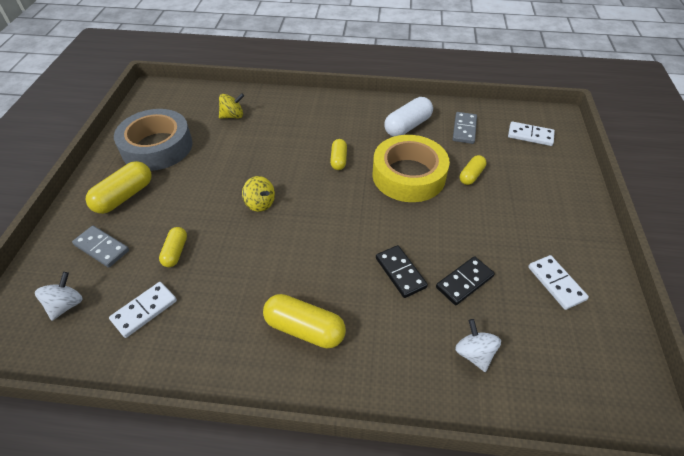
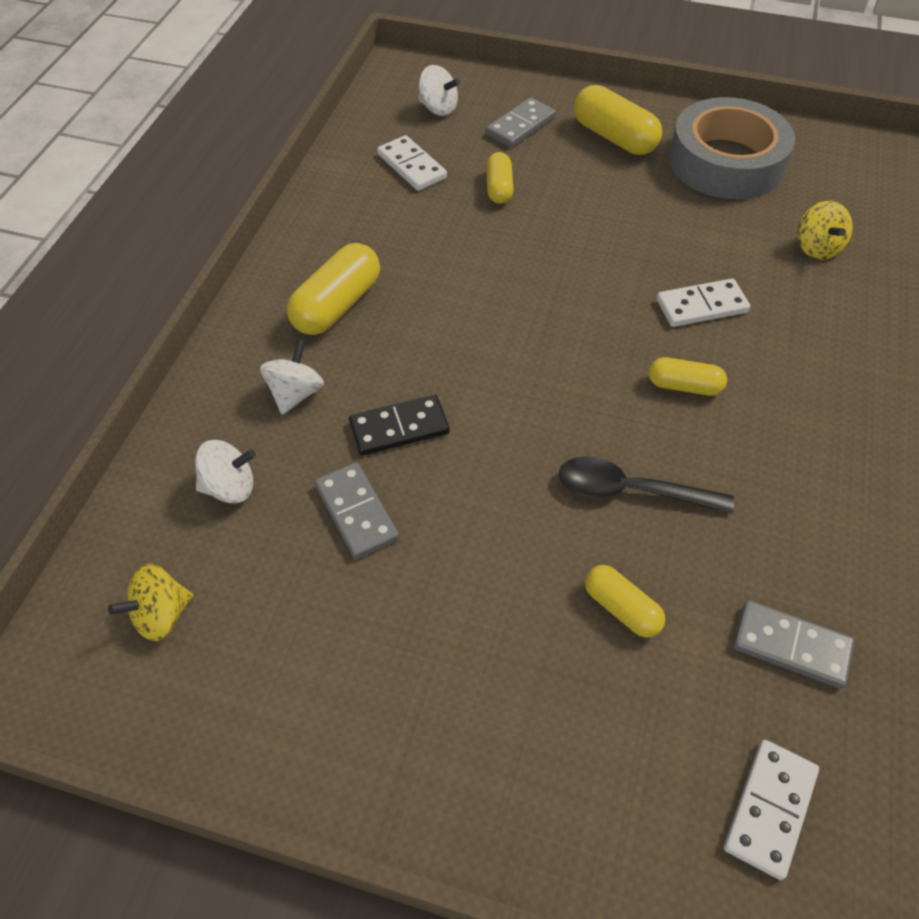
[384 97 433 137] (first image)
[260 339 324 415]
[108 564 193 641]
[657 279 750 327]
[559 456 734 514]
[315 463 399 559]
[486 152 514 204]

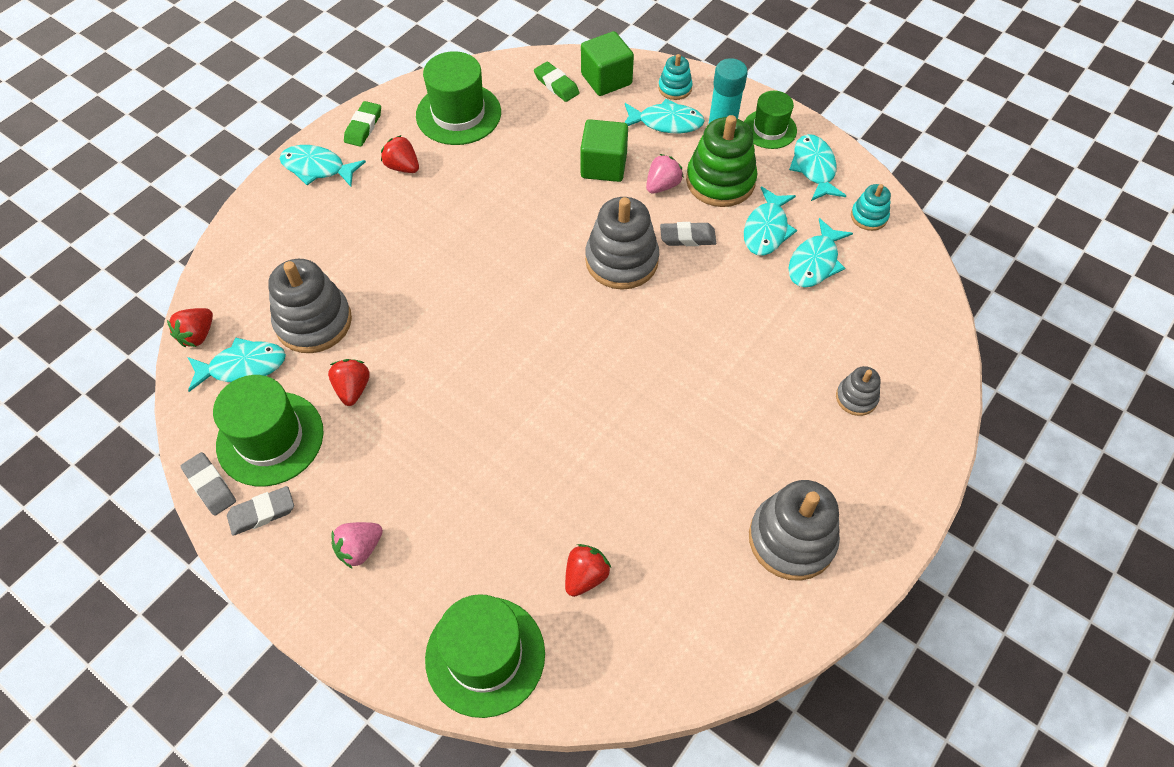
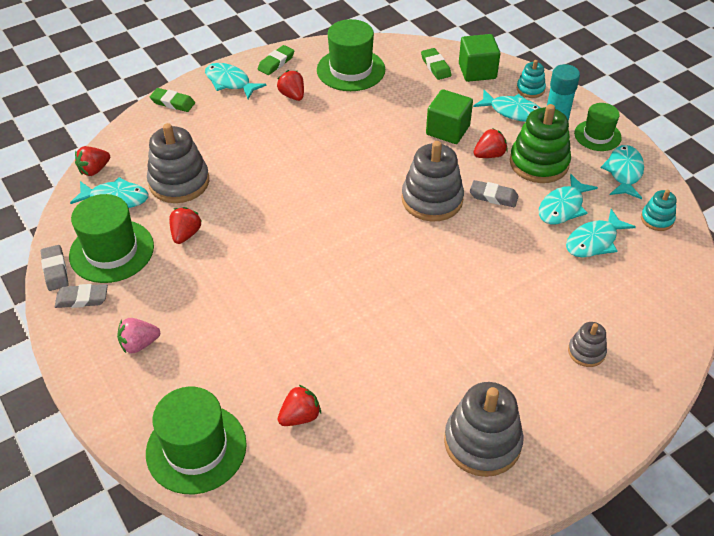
[150 88 195 112]
[473 128 508 158]

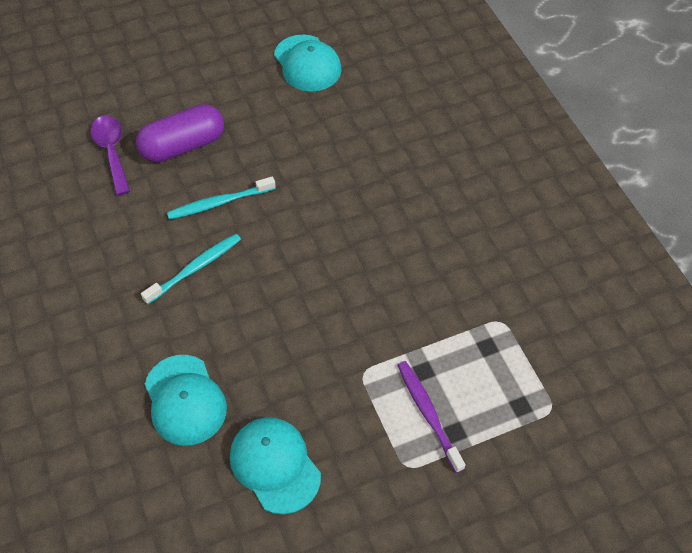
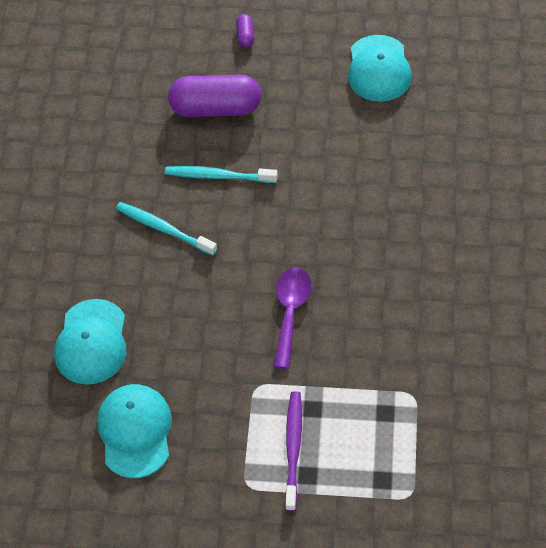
[236 14 254 47]
[273 267 311 369]
[116 202 217 256]

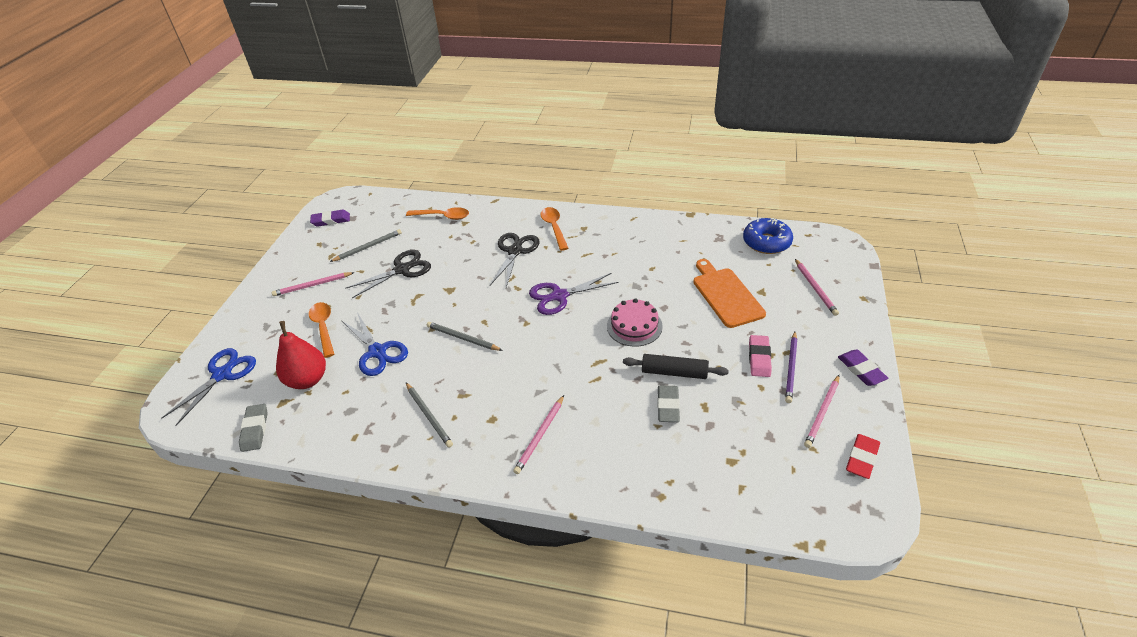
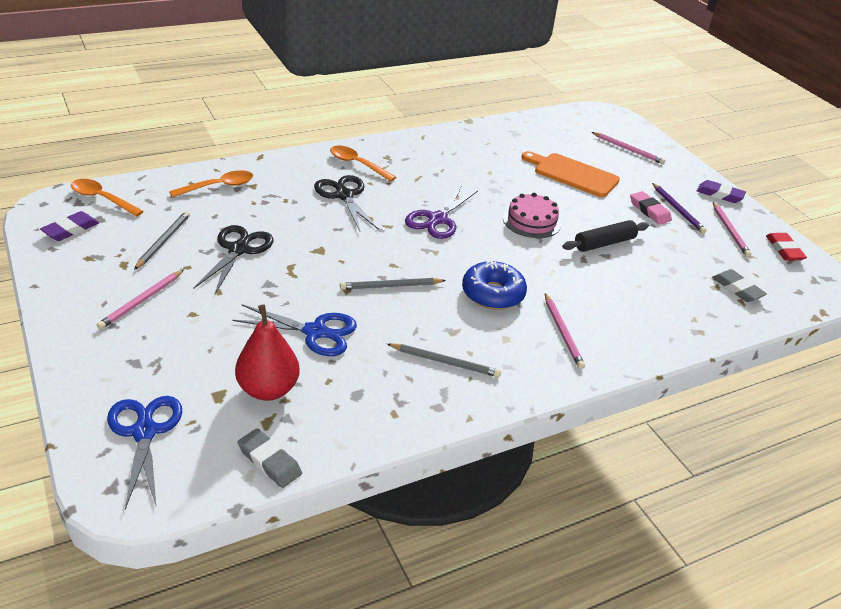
[71 179 144 217]
[712 269 767 302]
[462 260 527 310]

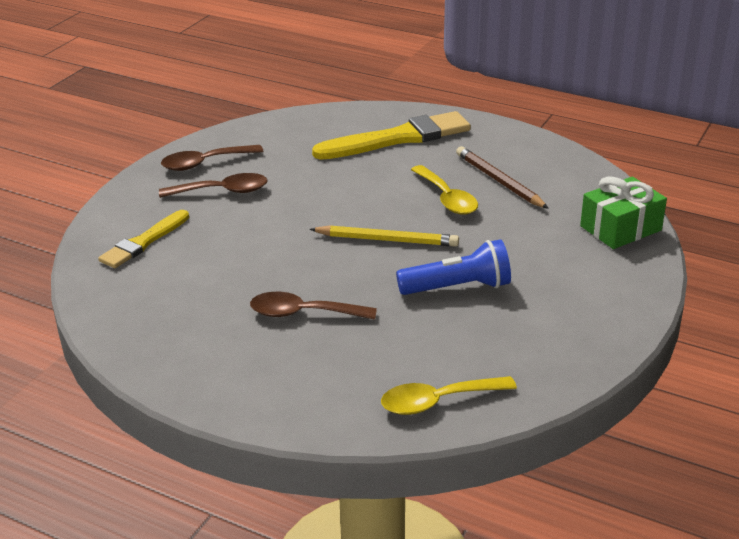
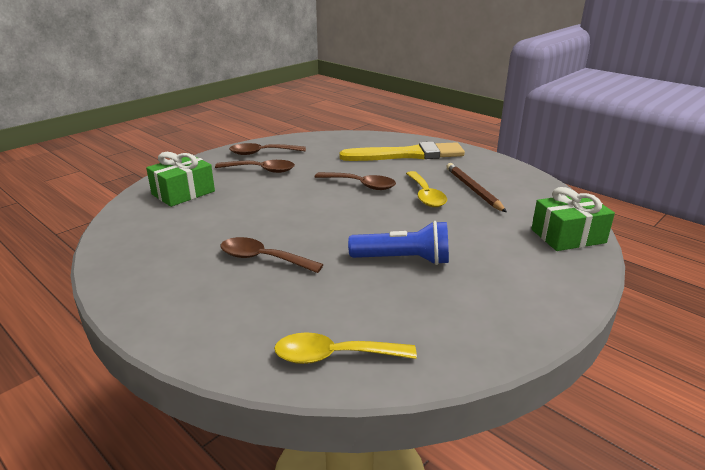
[310 225 459 247] (first image)
[315 172 396 190]
[146 152 215 207]

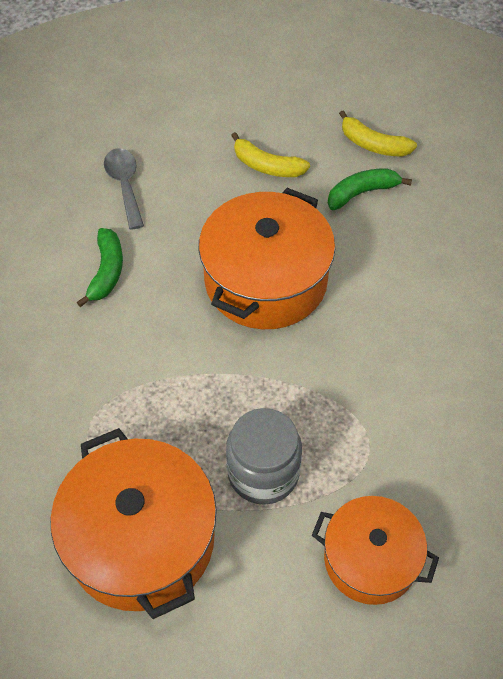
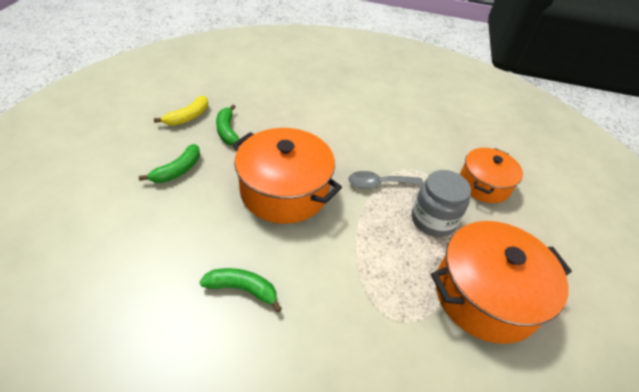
[348 171 423 189]
[139 144 200 183]

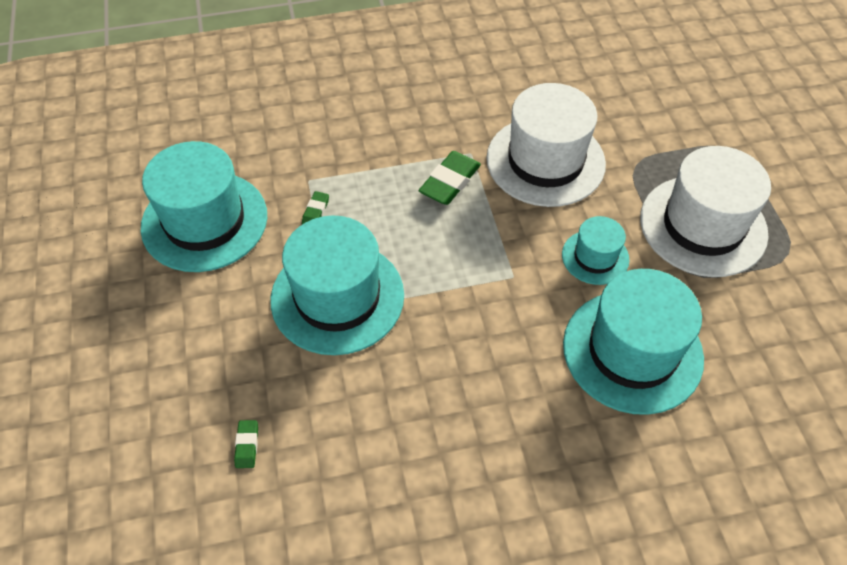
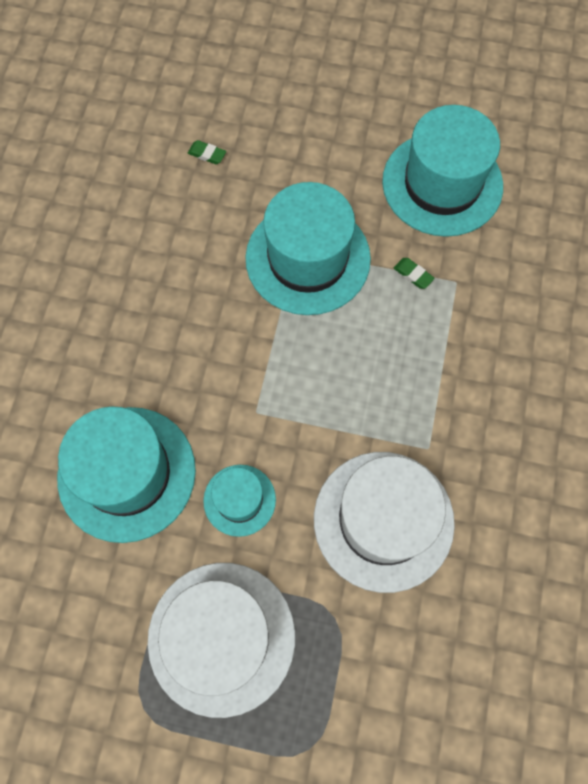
[419 151 481 205] (first image)

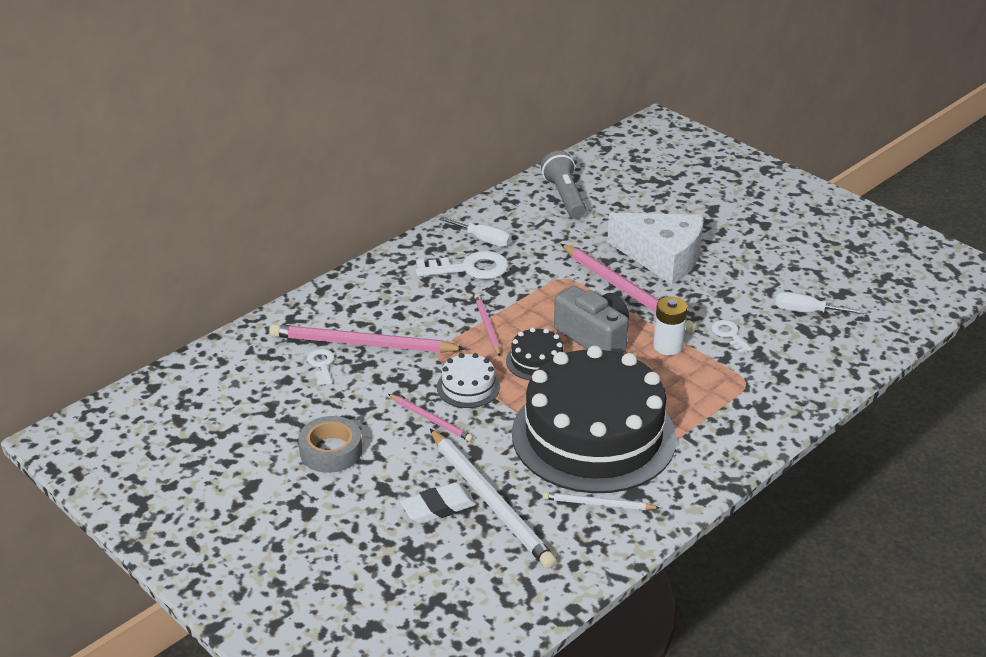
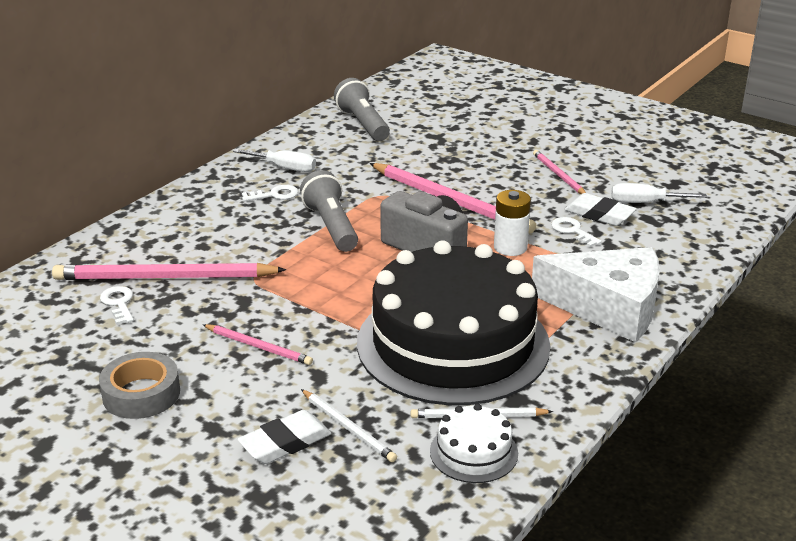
[506 327 565 380] (first image)
[300 170 358 252]
[564 193 636 226]
[430 404 518 483]
[533 150 586 194]
[532 247 660 343]
[242 185 298 202]
[301 389 397 462]

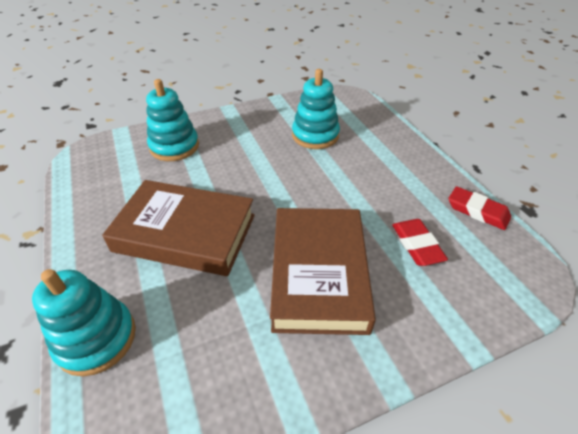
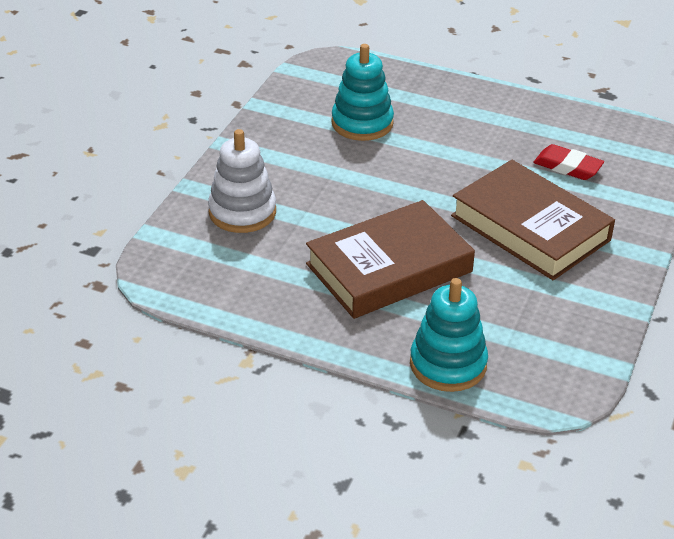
[449 186 511 230] (first image)
[208 129 276 233]

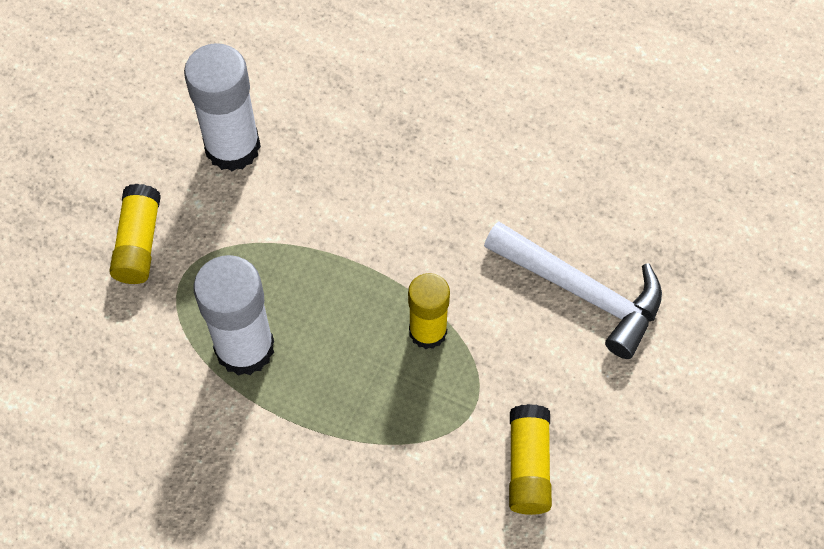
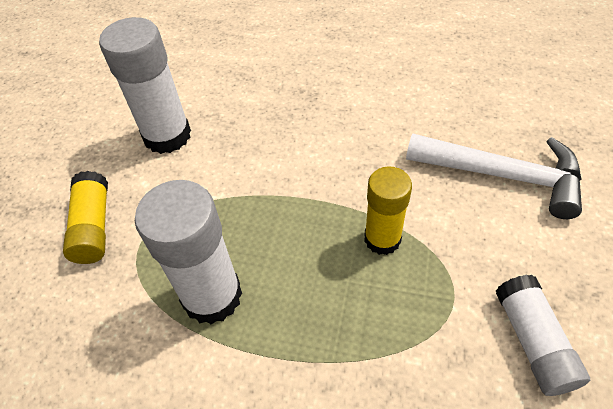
[495 274 590 396]

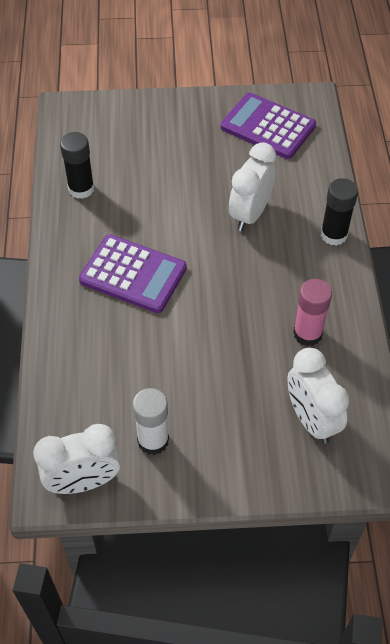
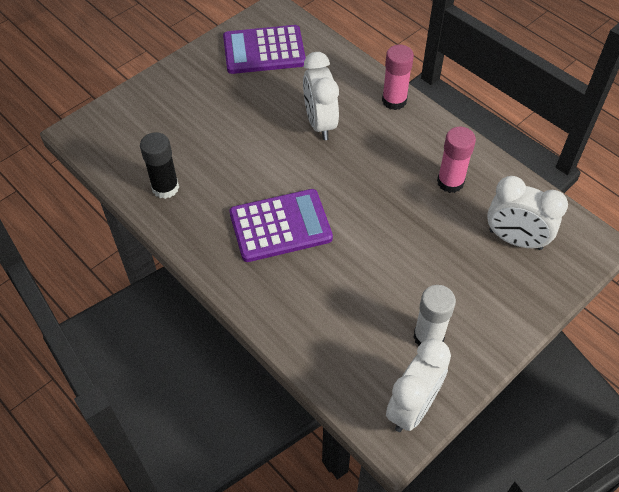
[382 44 414 110]

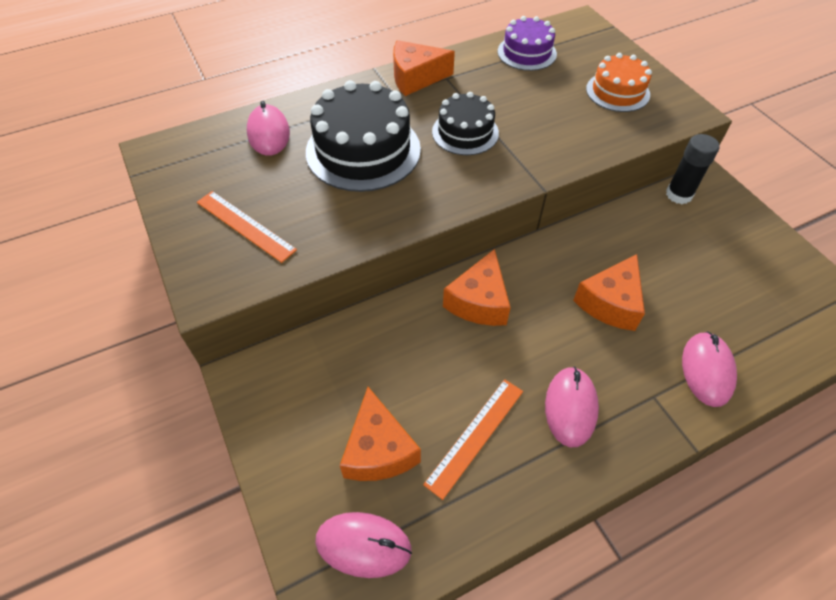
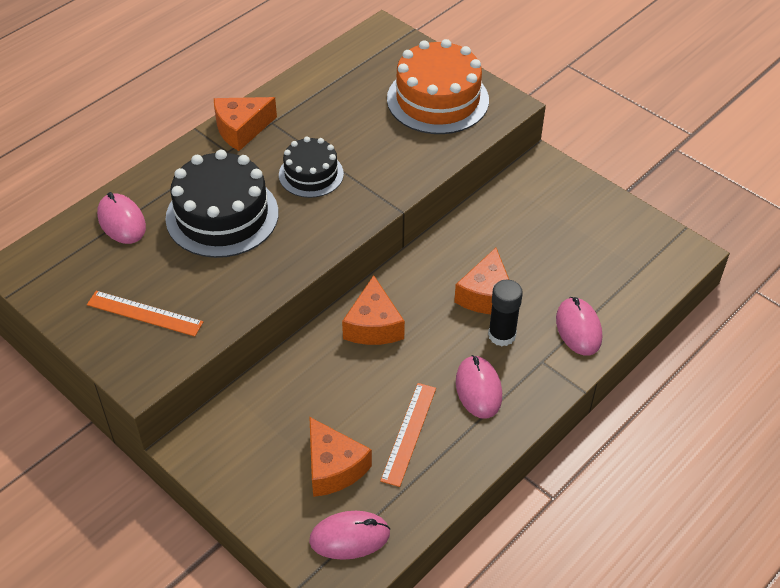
[498 16 557 71] (first image)
[488 280 523 346]
[387 39 489 134]

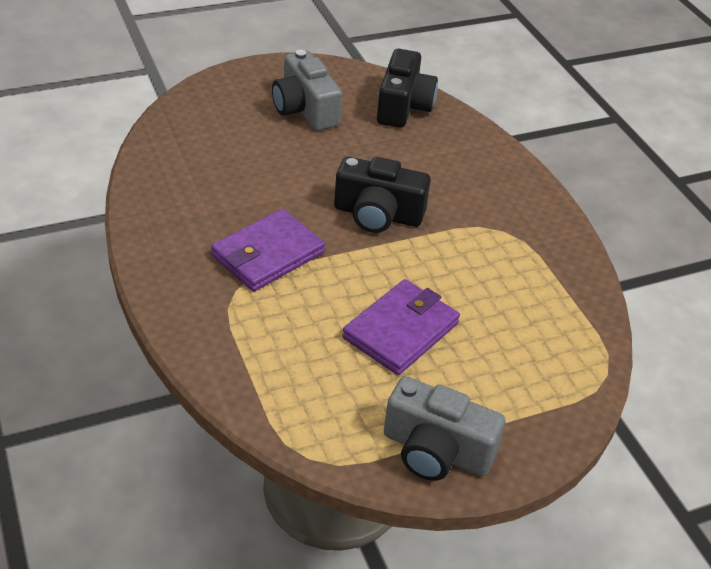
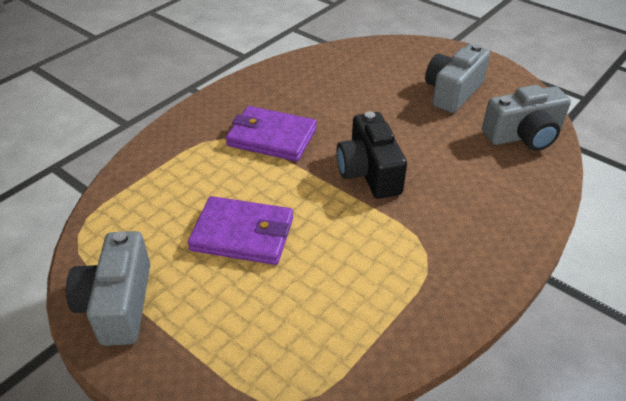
[482 85 571 151]

